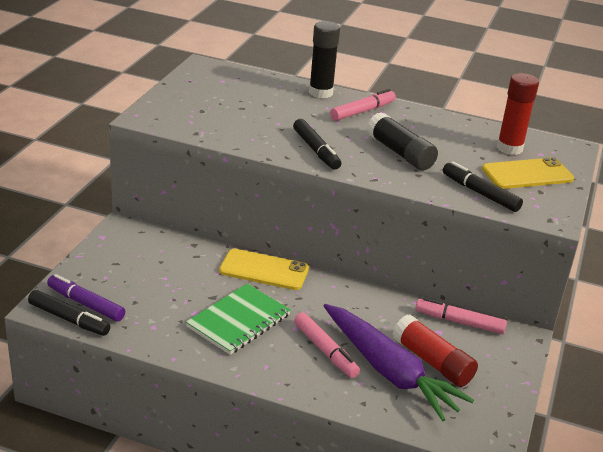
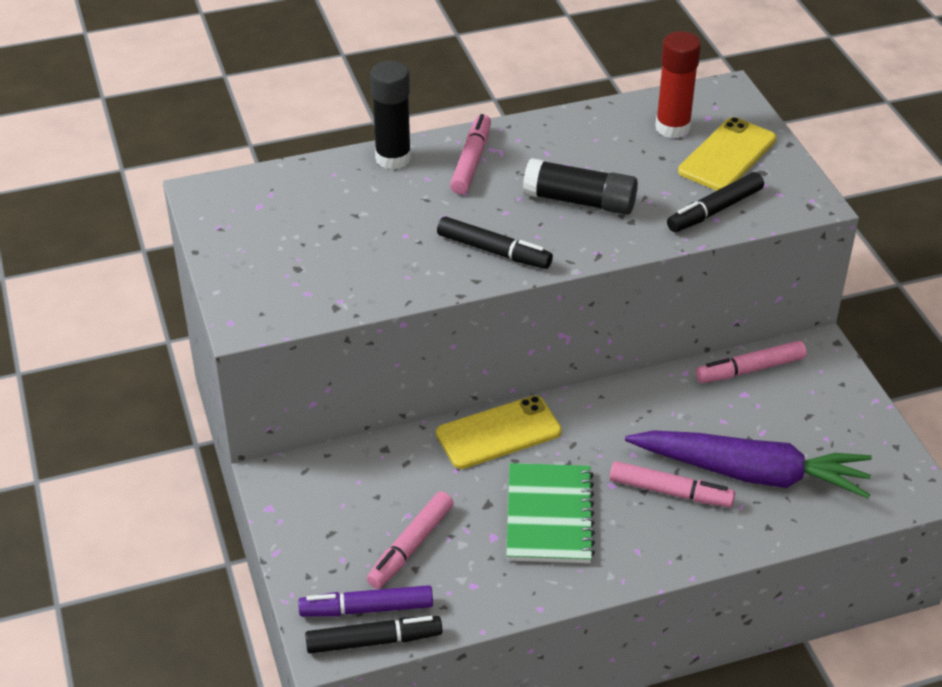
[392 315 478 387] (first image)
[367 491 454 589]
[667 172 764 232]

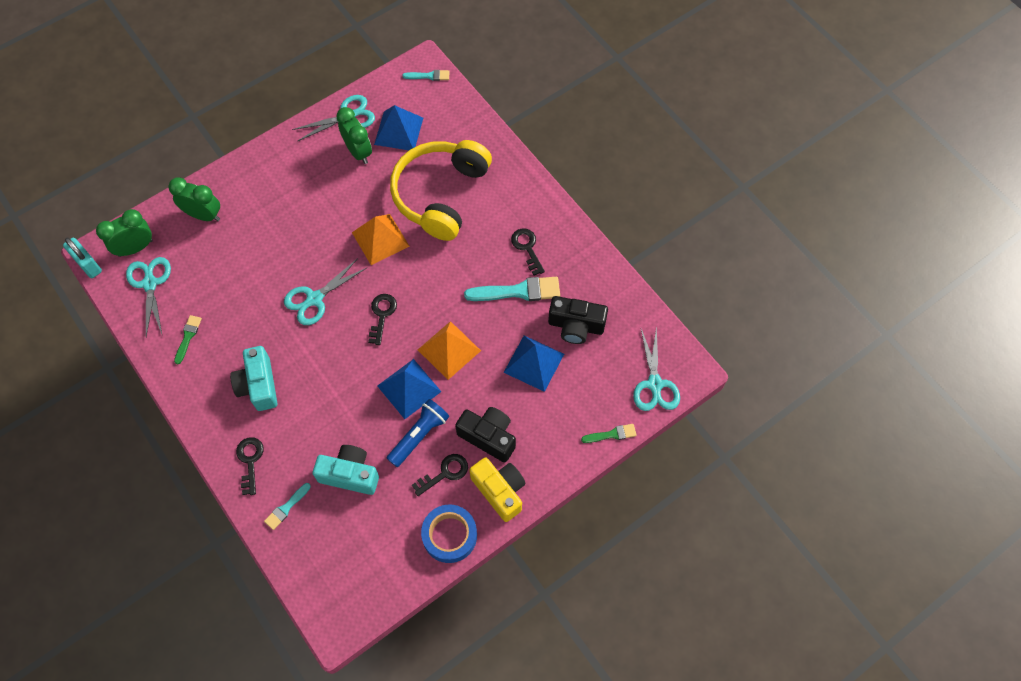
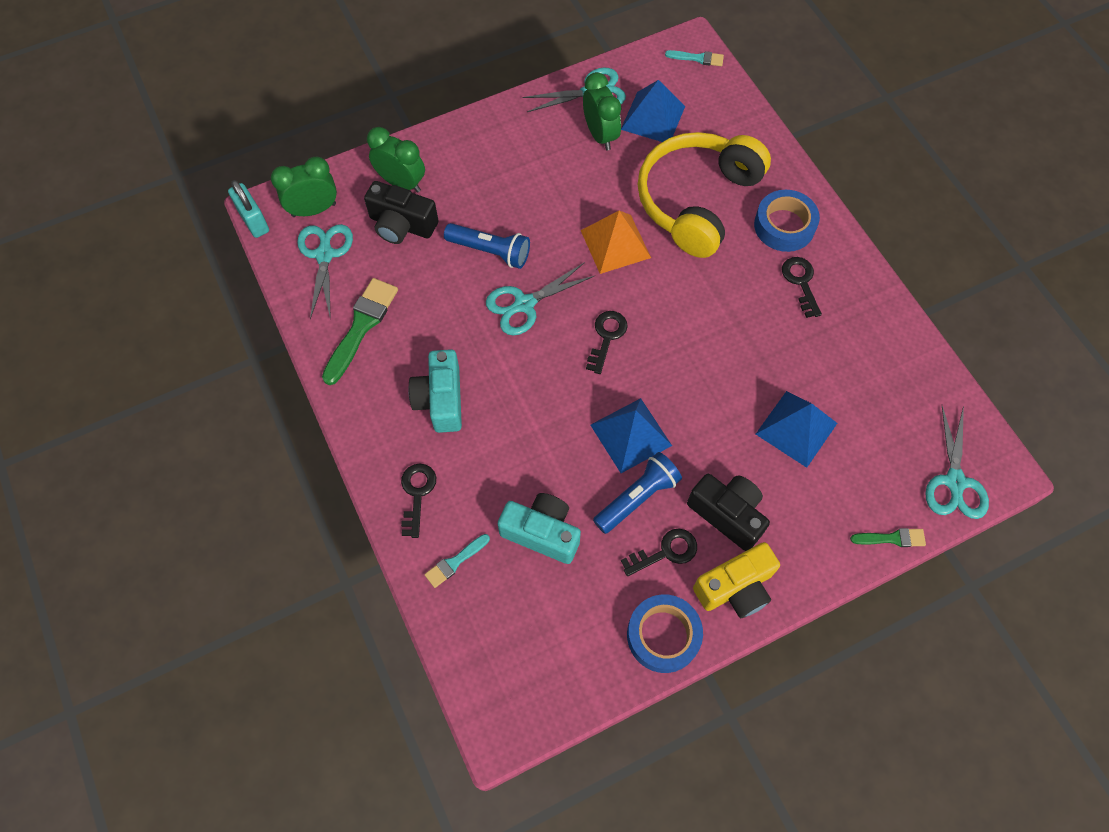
[418 321 481 380] (first image)
[464 277 560 301] (first image)
[444 223 530 269]
[754 190 820 252]
[364 181 439 244]
[693 542 780 618]
[322 278 398 385]

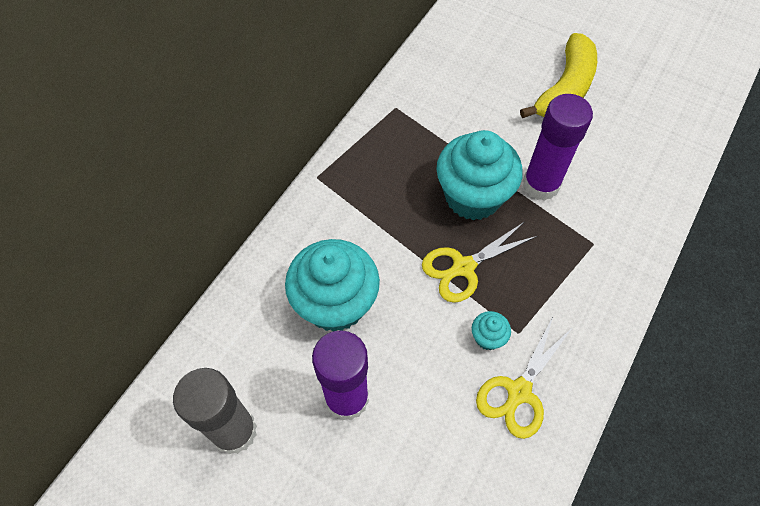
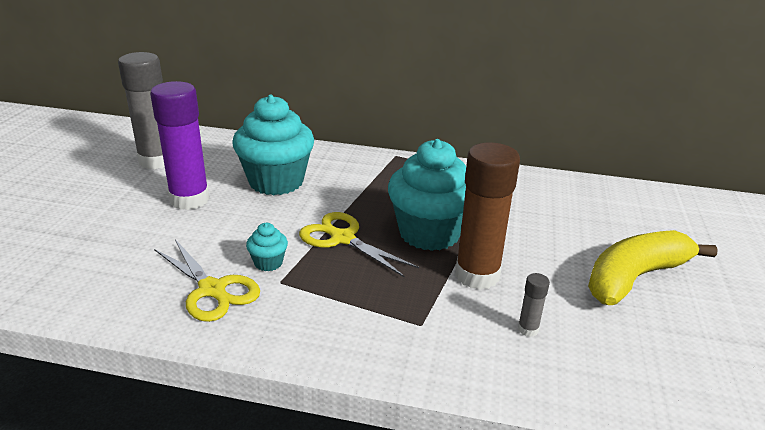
[518 273 550 337]
[455 142 520 290]
[154 239 260 322]
[588 230 718 305]

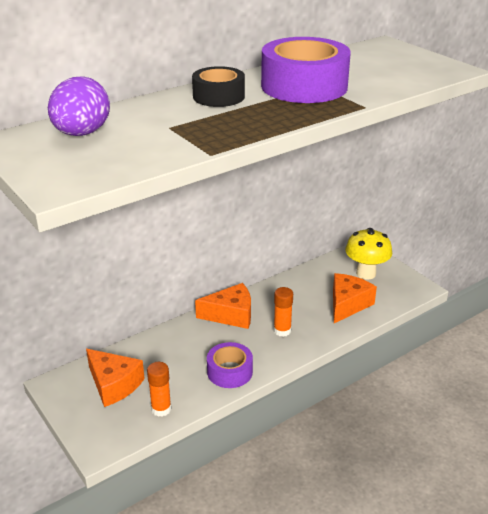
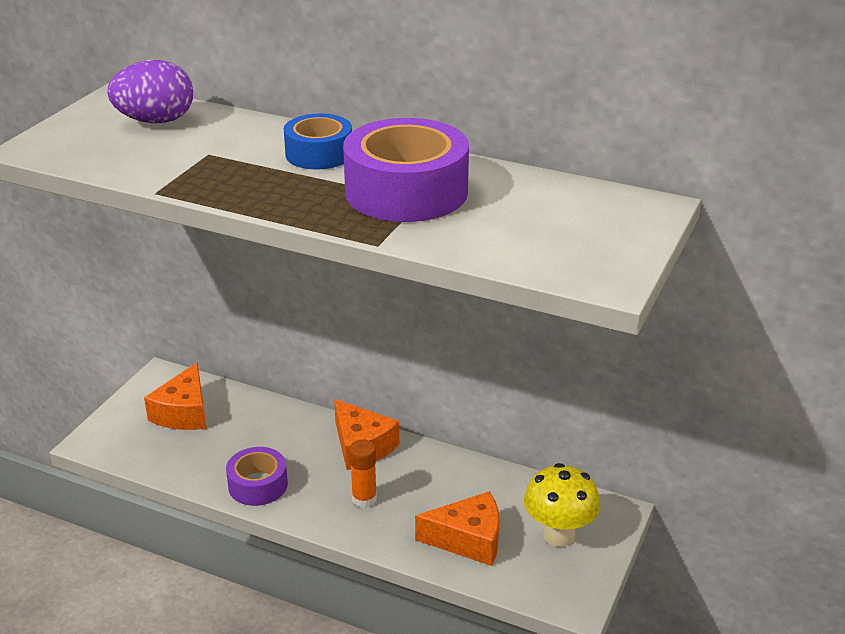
[147 362 171 417] (first image)
[284 114 352 169]

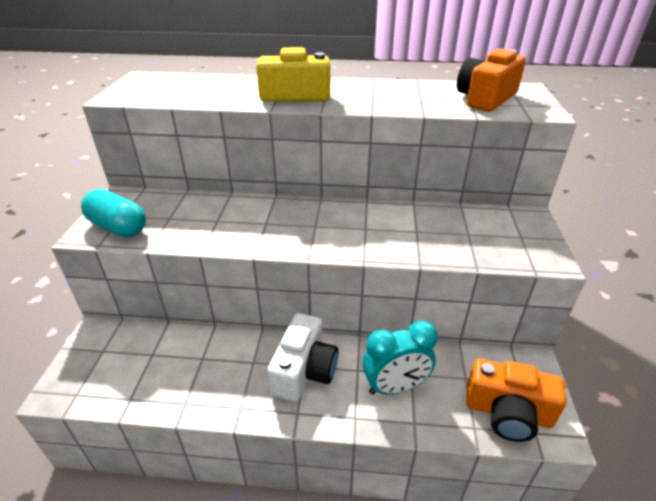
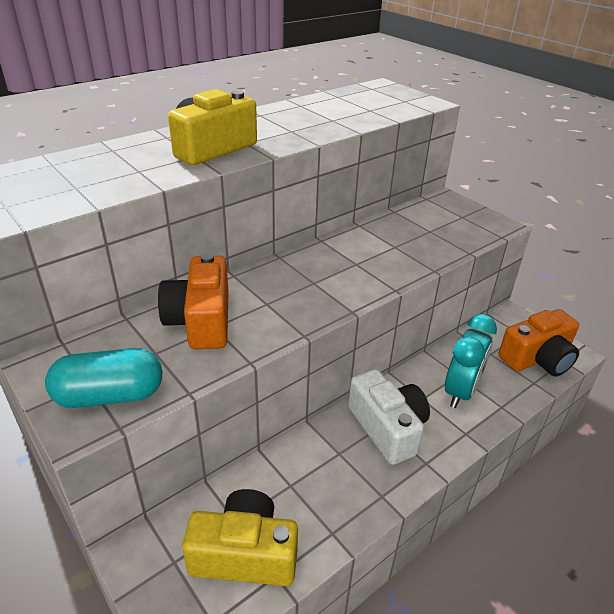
[182 489 298 586]
[158 253 229 350]

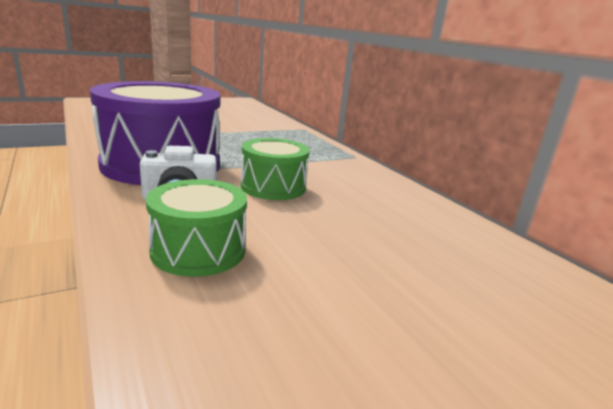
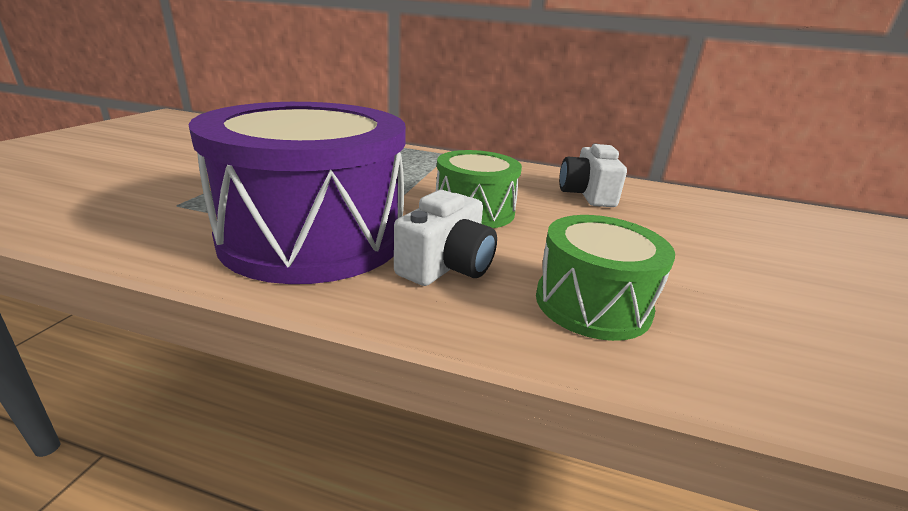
[559 144 627 207]

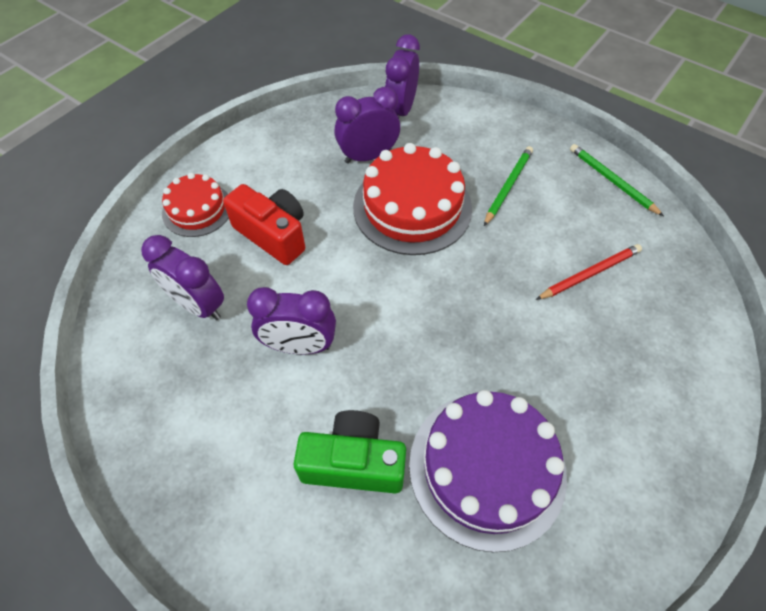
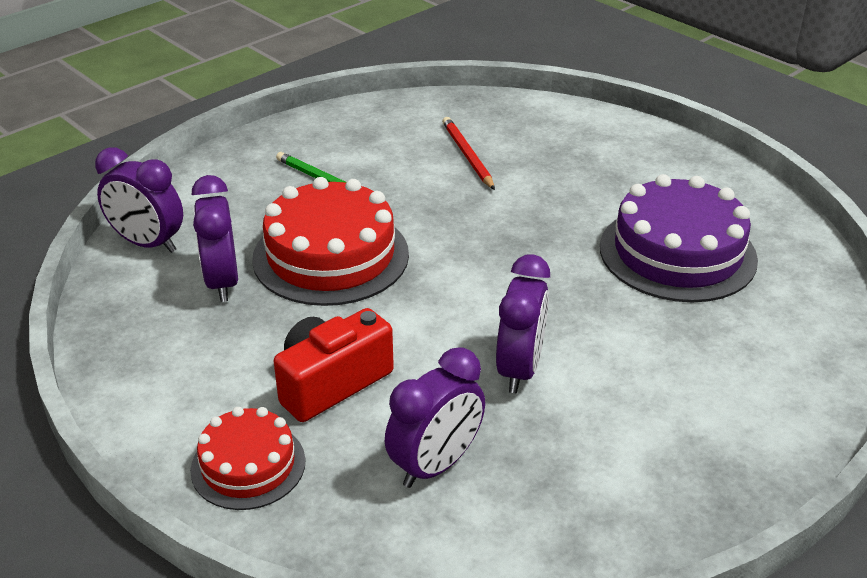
[294 410 406 493] (first image)
[570 144 664 216] (first image)

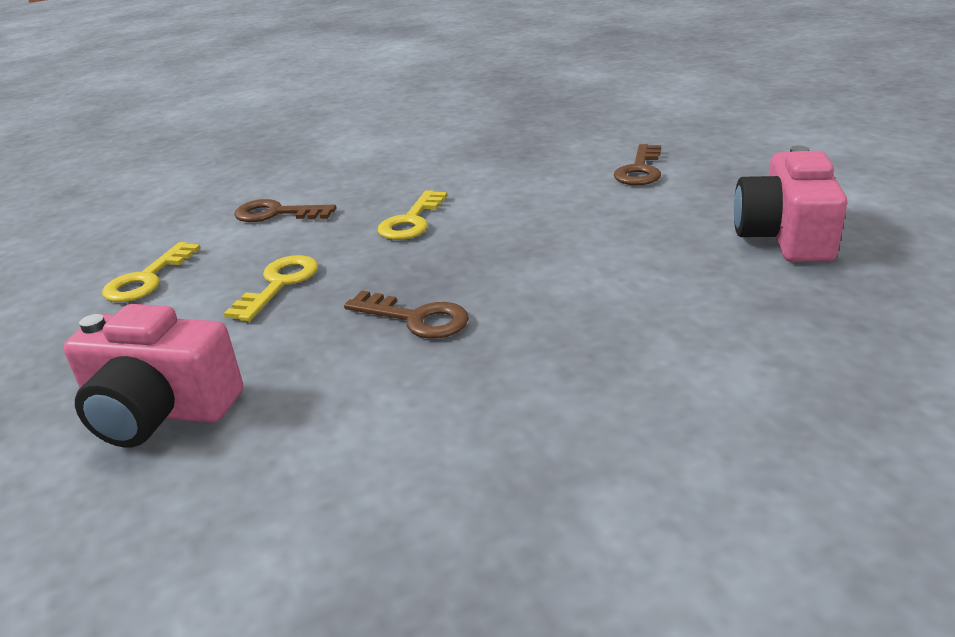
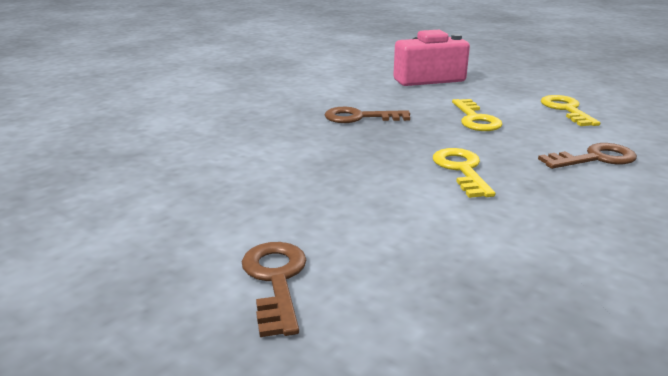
[734 146 847 262] (first image)

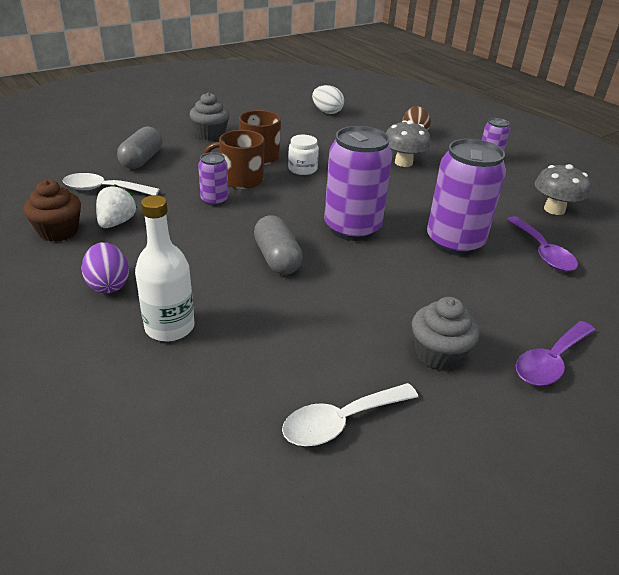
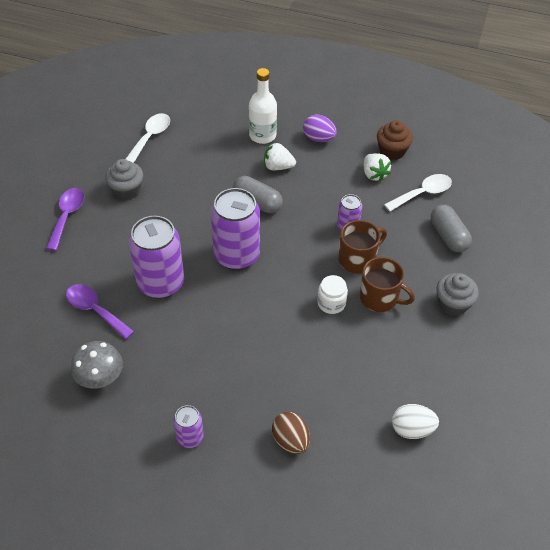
[386 120 431 167] (first image)
[264 143 296 170]

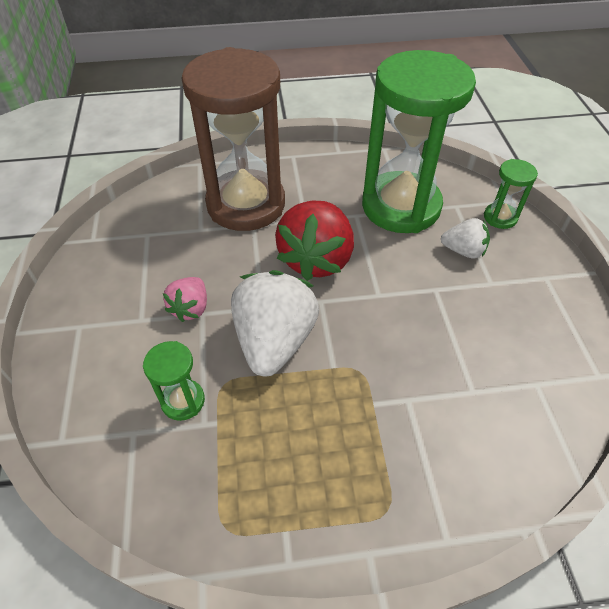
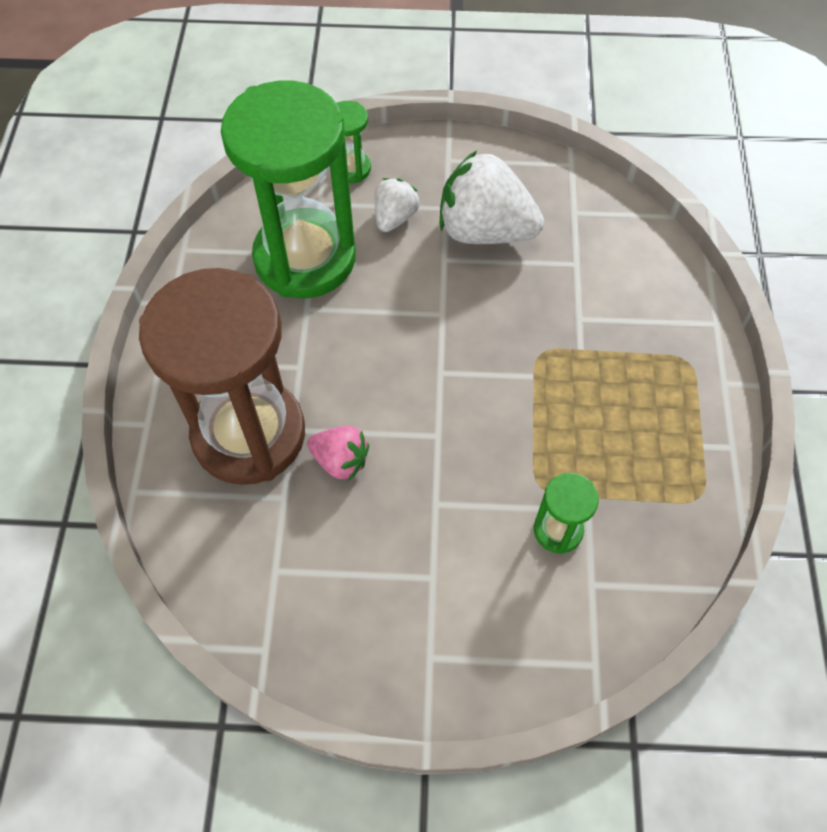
[275 201 354 281] (first image)
[307 426 369 480]
[440 150 544 244]

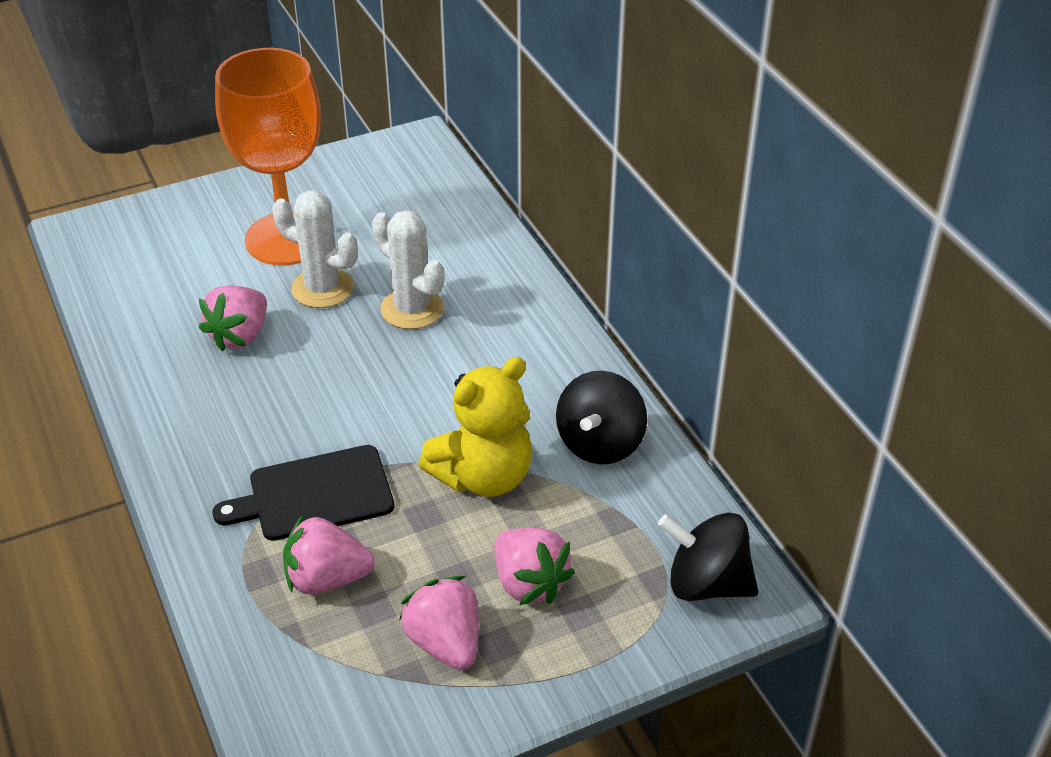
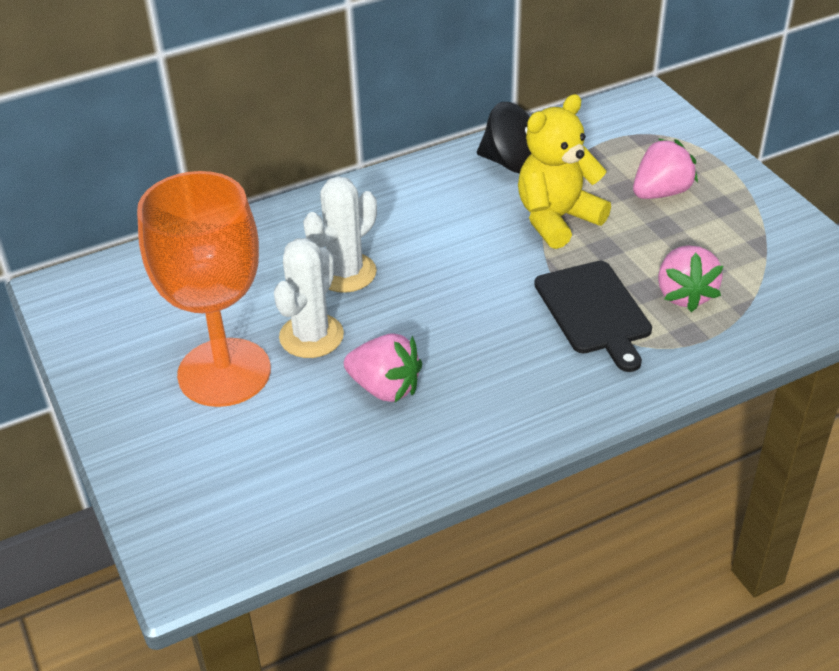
[399 576 479 670] (first image)
[658 513 758 601] (first image)
[518 94 611 249]

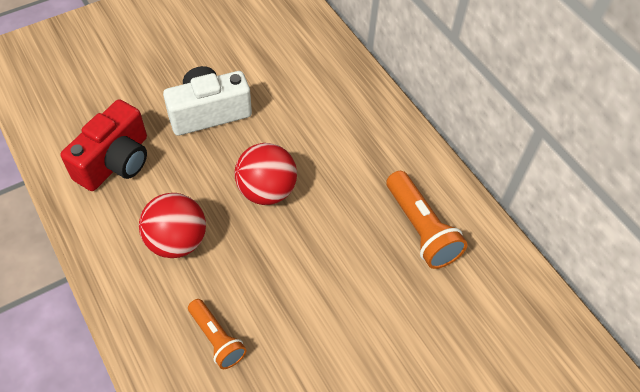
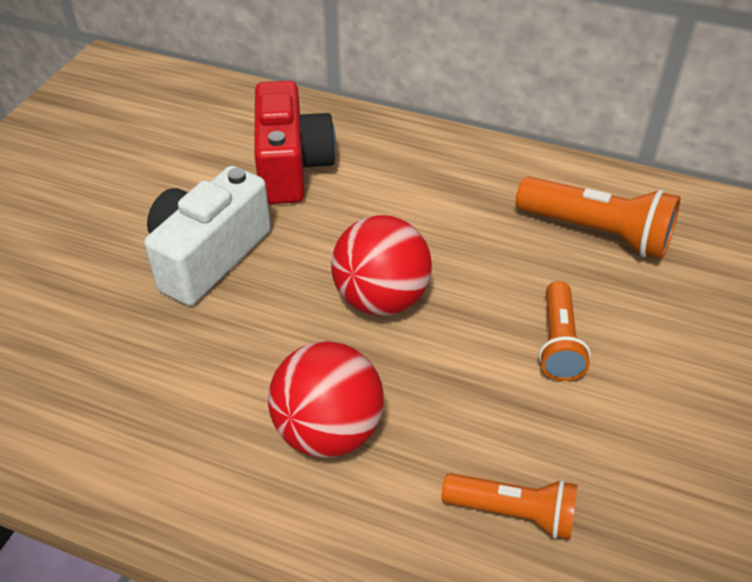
[539 281 591 381]
[254 81 336 204]

